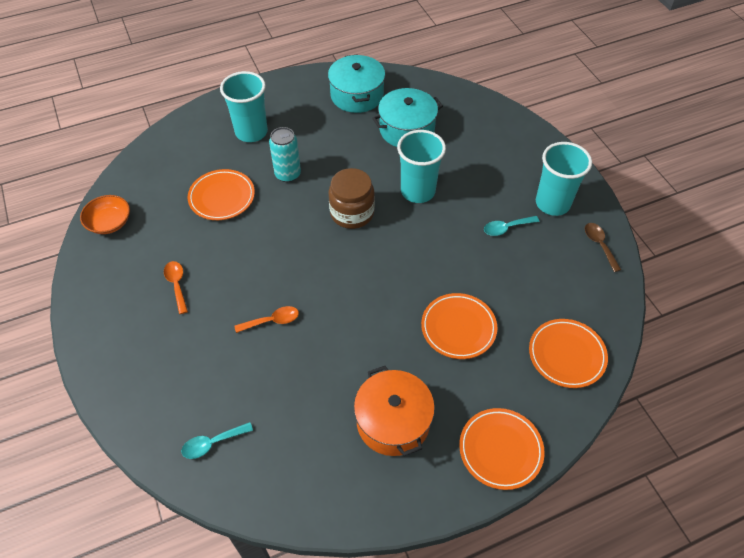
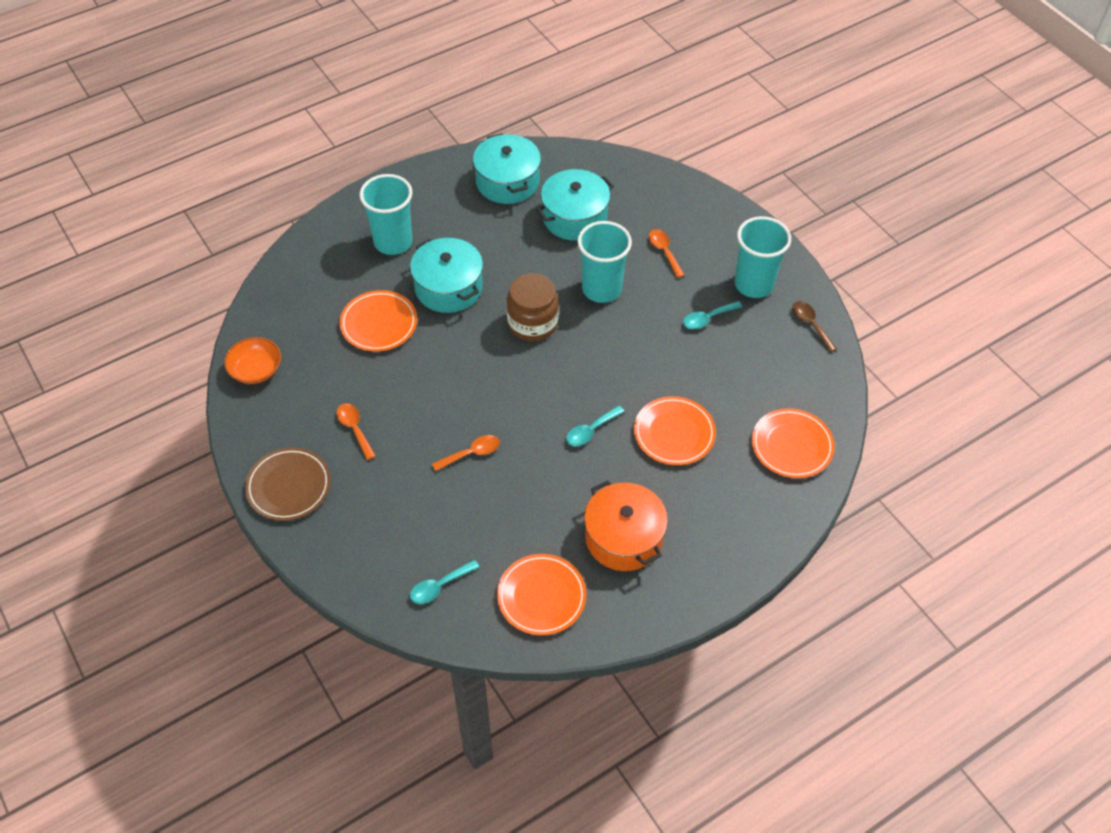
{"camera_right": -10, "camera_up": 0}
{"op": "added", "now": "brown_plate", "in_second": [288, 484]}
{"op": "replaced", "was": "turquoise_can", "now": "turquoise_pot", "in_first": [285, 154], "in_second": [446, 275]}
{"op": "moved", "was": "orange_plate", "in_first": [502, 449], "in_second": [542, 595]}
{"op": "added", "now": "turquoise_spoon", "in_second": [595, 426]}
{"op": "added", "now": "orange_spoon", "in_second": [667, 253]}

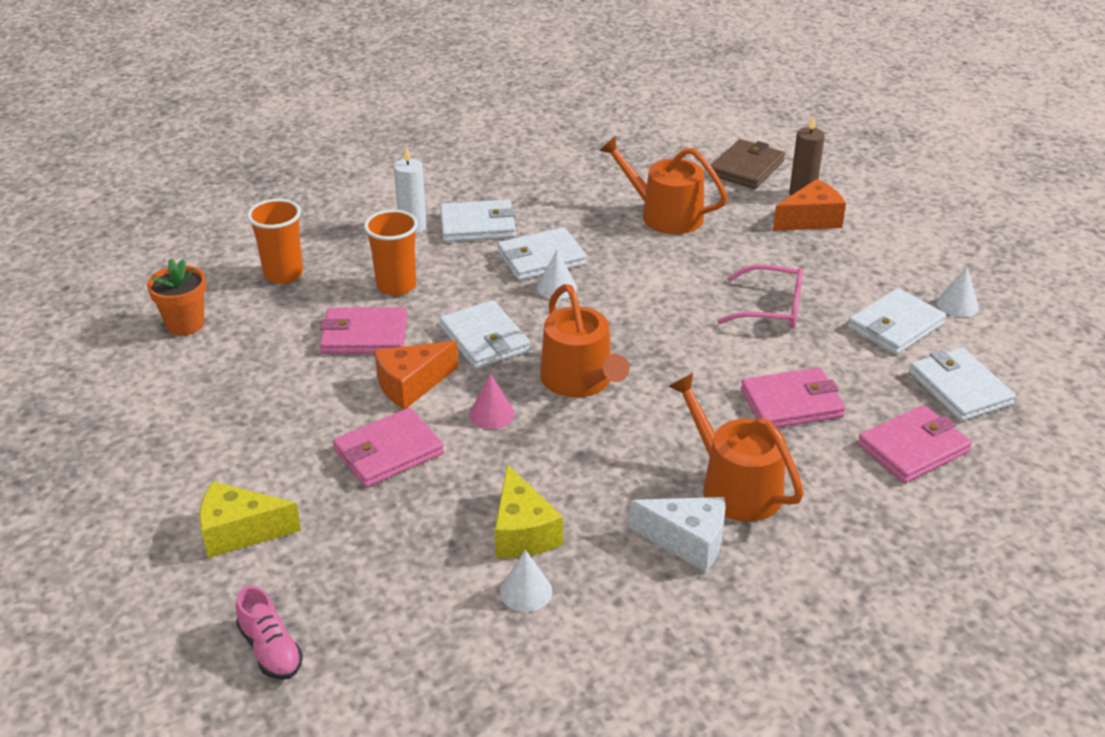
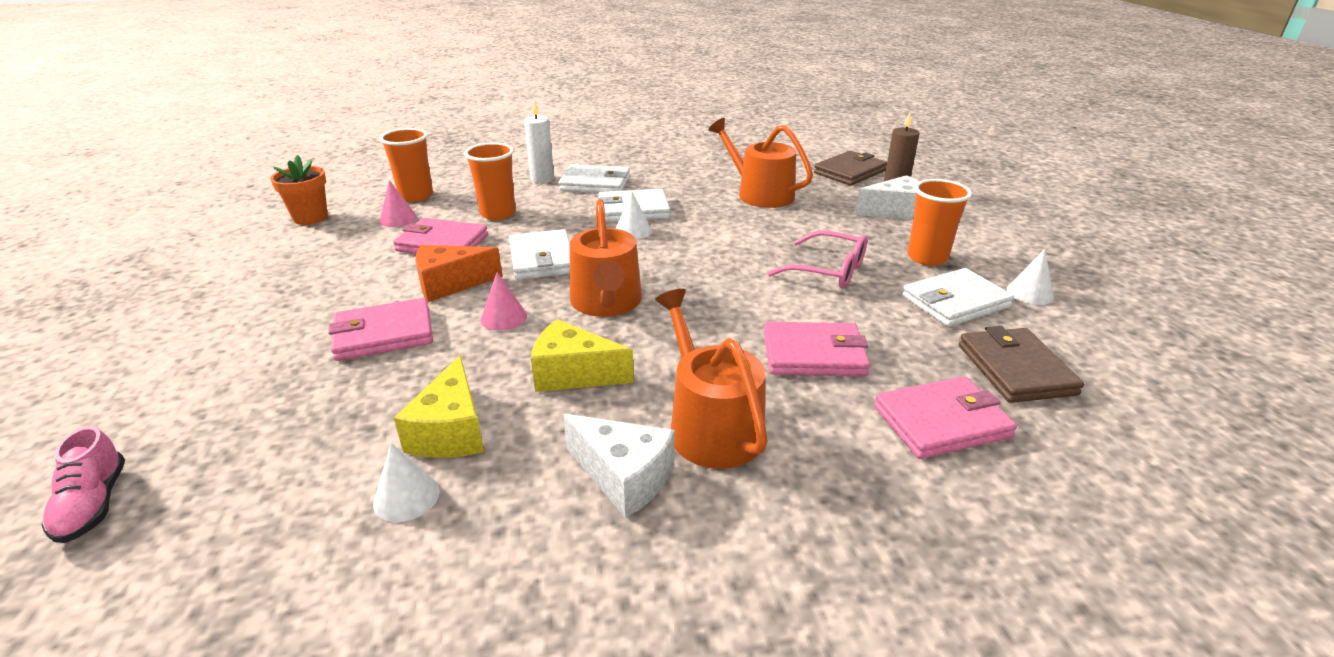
{"camera_right": 15, "camera_up": -5}
{"op": "added", "now": "pink_cone", "in_second": [398, 203]}
{"op": "moved", "was": "yellow_cheese", "in_first": [250, 519], "in_second": [582, 355]}
{"op": "recoloured", "was": "orange_cheese", "now": "white_cheese", "in_first": [809, 205], "in_second": [887, 197]}
{"op": "added", "now": "orange_cup", "in_second": [939, 222]}
{"op": "recoloured", "was": "white_wallet", "now": "brown_wallet", "in_first": [963, 384], "in_second": [1021, 364]}

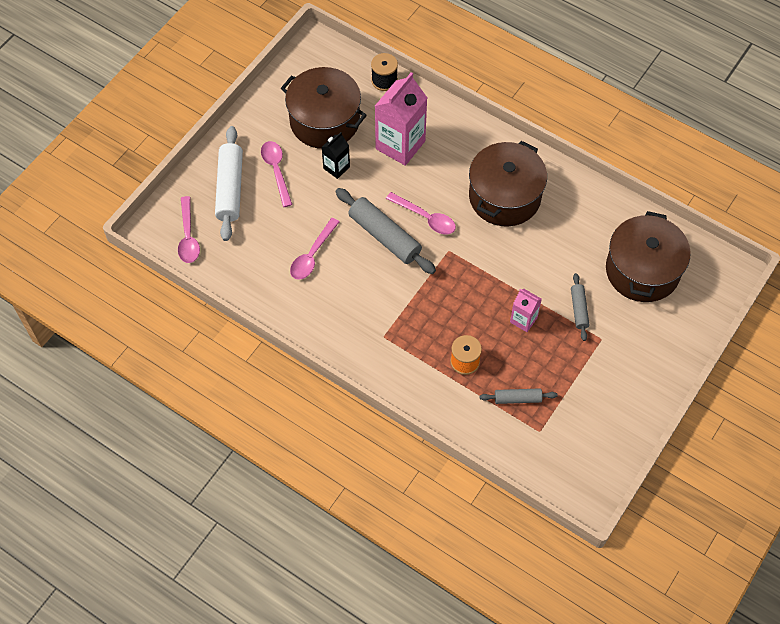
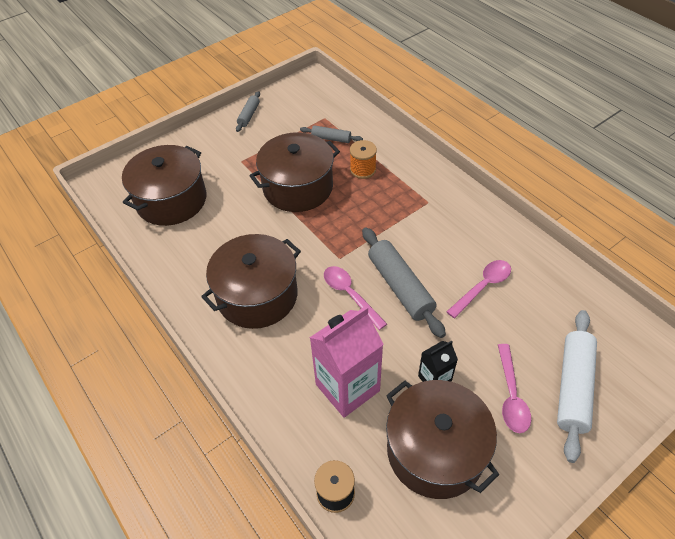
{"camera_right": -160, "camera_up": -10}
{"op": "moved", "was": "grey_rolling_pin", "in_first": [580, 307], "in_second": [248, 111]}
{"op": "replaced", "was": "pink_carton", "now": "brown_pot", "in_first": [526, 310], "in_second": [294, 172]}
{"op": "removed", "was": "pink_spoon", "in_first": [189, 229]}

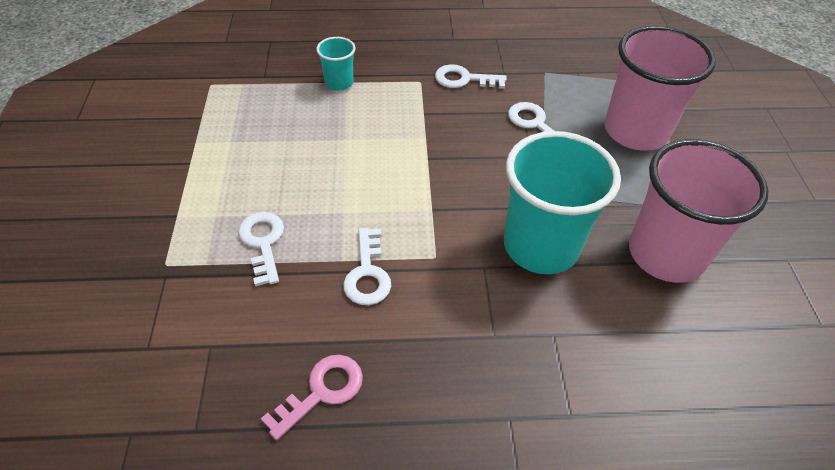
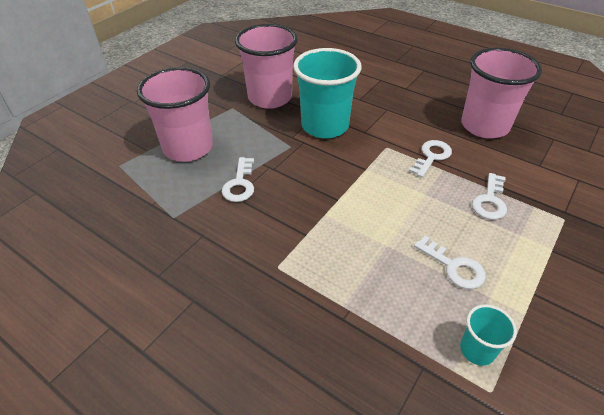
{"camera_right": -140, "camera_up": -5}
{"op": "moved", "was": "white_key", "in_first": [471, 76], "in_second": [450, 262]}
{"op": "moved", "was": "turquoise_cup", "in_first": [336, 64], "in_second": [488, 335]}
{"op": "replaced", "was": "pink_key", "now": "pink_cup", "in_first": [312, 397], "in_second": [501, 93]}

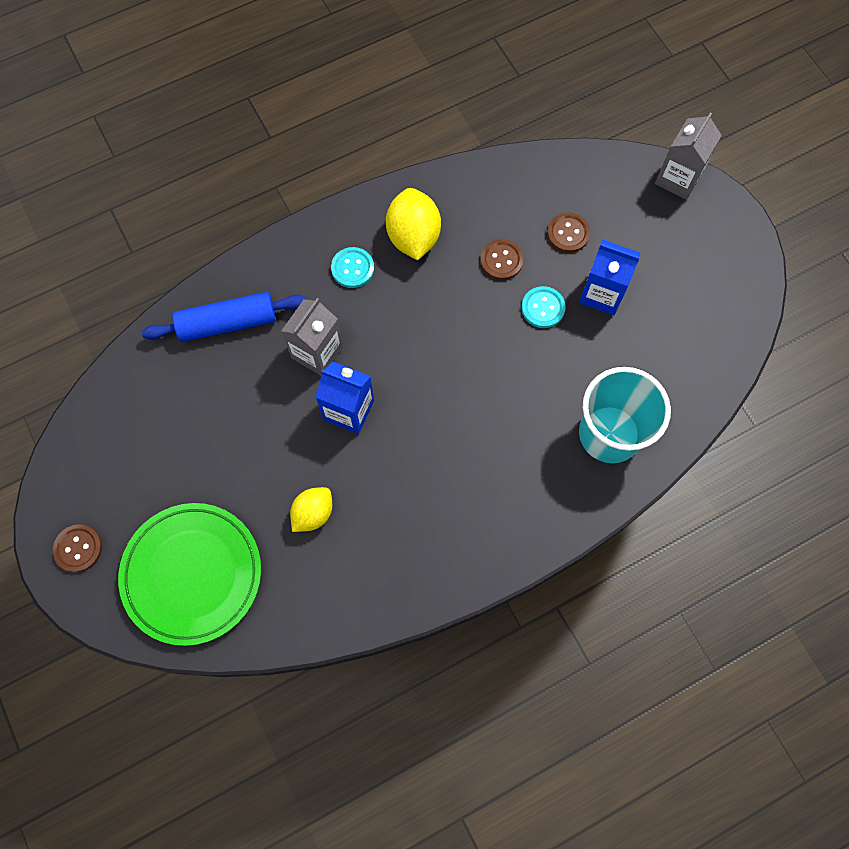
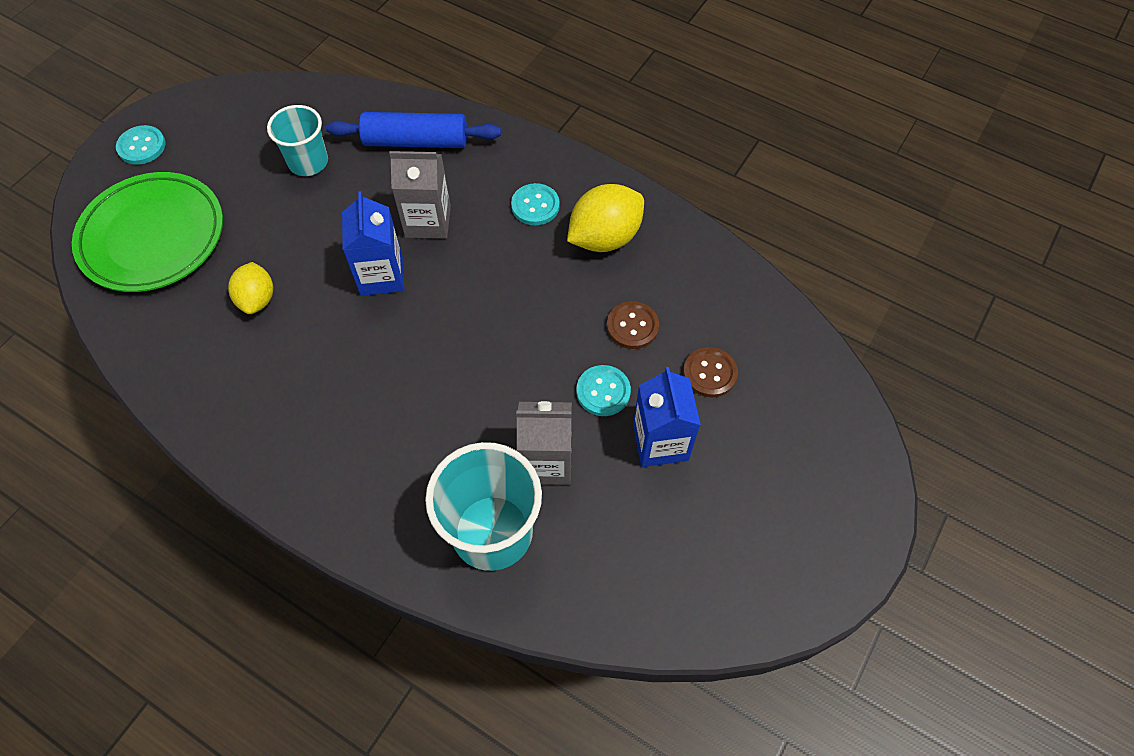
{"camera_right": 60, "camera_up": -10}
{"op": "recoloured", "was": "brown_button", "now": "turquoise_button", "in_first": [77, 548], "in_second": [141, 145]}
{"op": "turned", "was": "yellow_lemon", "in_first": [311, 509], "in_second": [250, 288], "clockwise": 75}
{"op": "added", "now": "turquoise_cup", "in_second": [297, 140]}
{"op": "turned", "was": "blue_rolling_pin", "in_first": [224, 317], "in_second": [413, 130], "clockwise": -45}
{"op": "moved", "was": "grey_carton", "in_first": [688, 156], "in_second": [544, 443]}

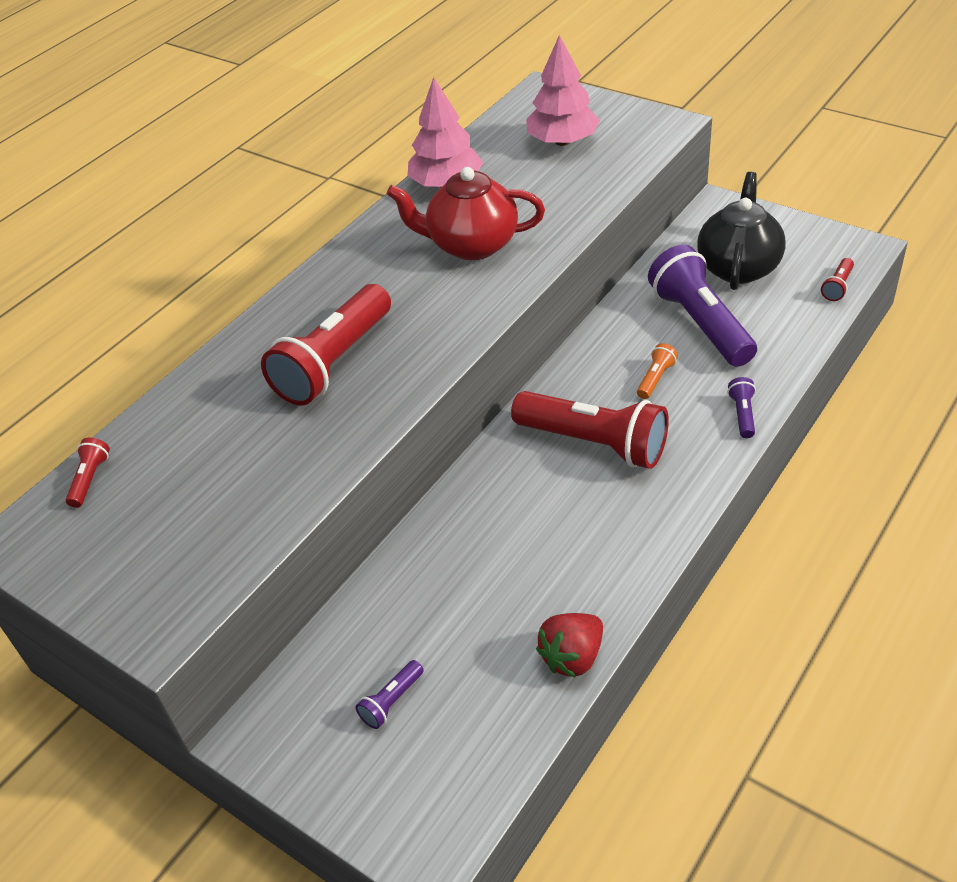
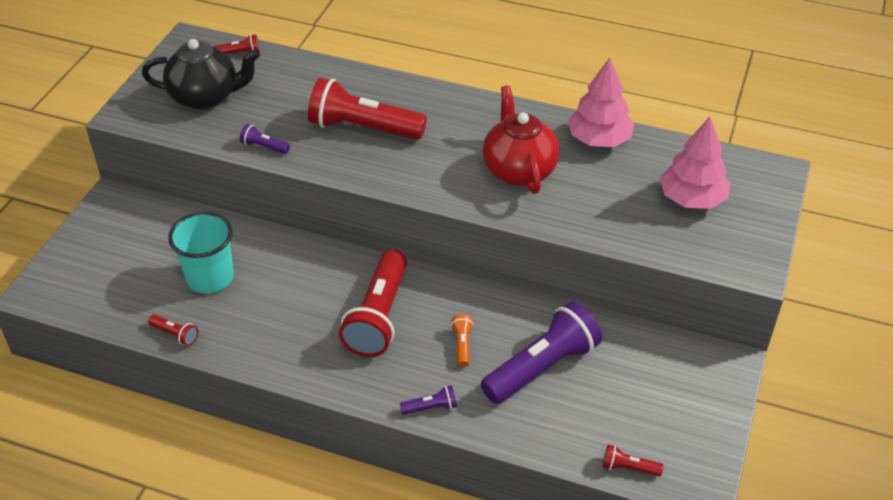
{"camera_right": 70, "camera_up": 0}
{"op": "moved", "was": "black_teapot", "in_first": [741, 231], "in_second": [201, 74]}
{"op": "replaced", "was": "red_strawberry", "now": "red_flashlight", "in_first": [569, 645], "in_second": [173, 330]}
{"op": "added", "now": "turquoise_cup", "in_second": [201, 253]}
{"op": "moved", "was": "purple_flashlight", "in_first": [390, 694], "in_second": [265, 139]}
{"op": "turned", "was": "orange_flashlight", "in_first": [657, 371], "in_second": [462, 340], "clockwise": -105}

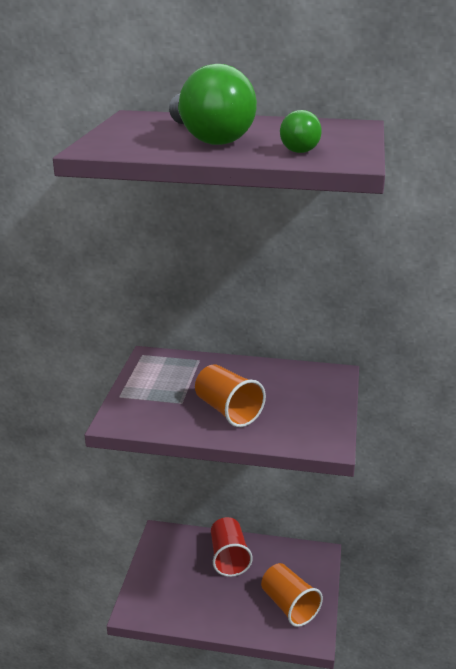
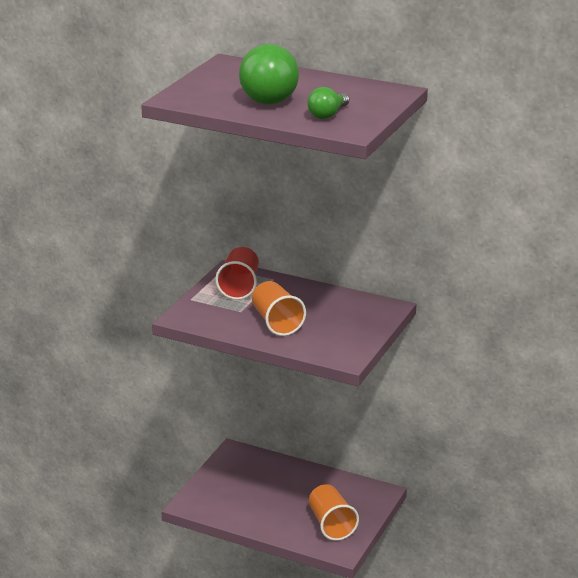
{"camera_right": 15, "camera_up": 0}
{"op": "moved", "was": "red_cup", "in_first": [232, 547], "in_second": [237, 273]}

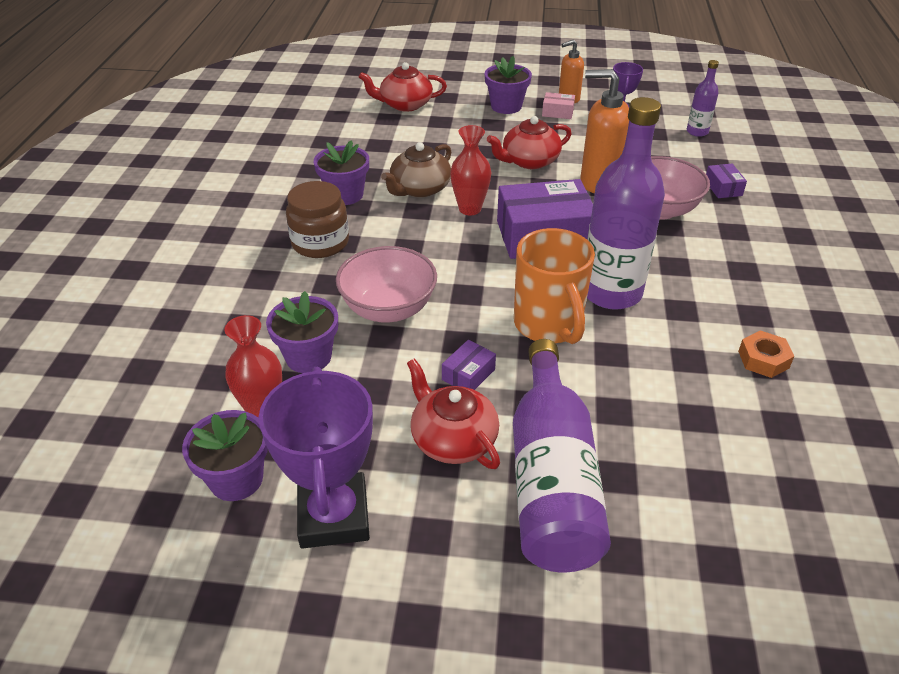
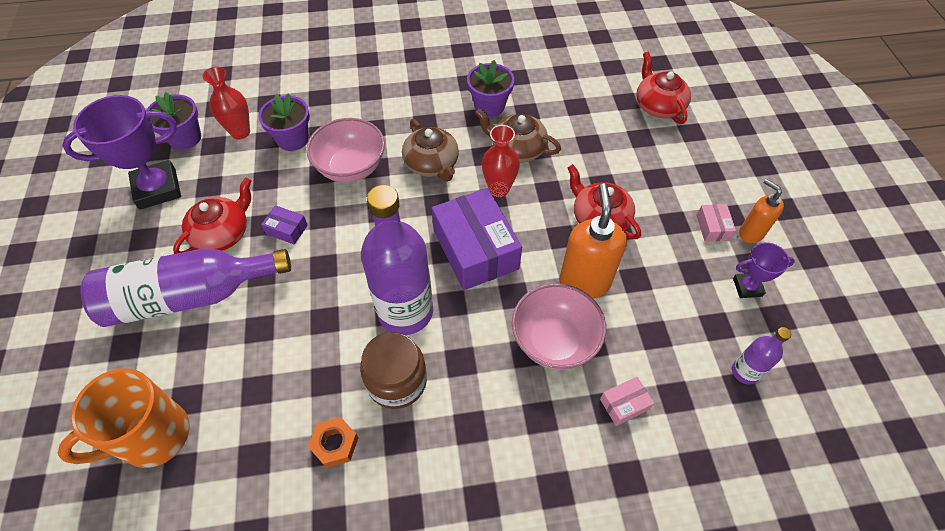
{"camera_right": 75, "camera_up": 15}
{"op": "moved", "was": "orange_mug", "in_first": [554, 286], "in_second": [123, 418]}
{"op": "moved", "was": "brown_jar", "in_first": [317, 219], "in_second": [393, 370]}
{"op": "added", "now": "brown_teapot", "in_second": [430, 150]}
{"op": "recoloured", "was": "purple_box", "now": "pink_box", "in_first": [726, 181], "in_second": [627, 401]}
{"op": "removed", "was": "purple_flower_pot", "in_first": [508, 85]}

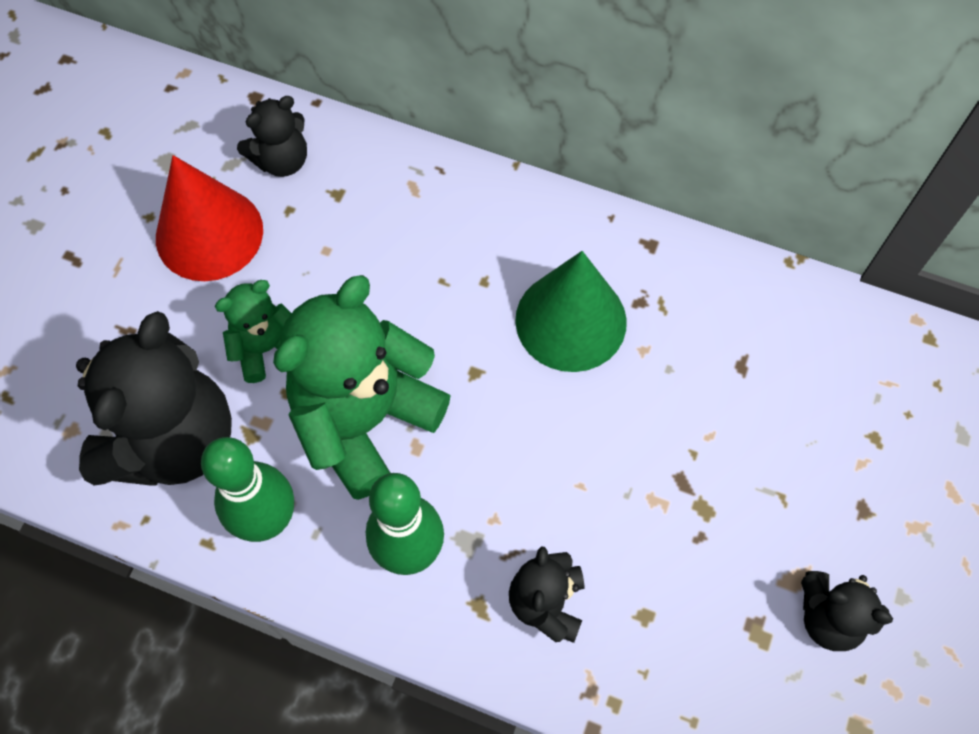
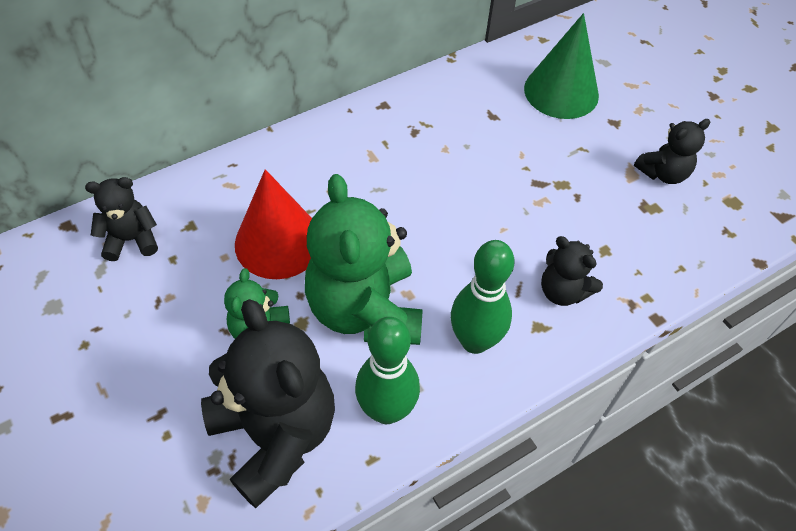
{"camera_right": -55, "camera_up": -10}
{"op": "turned", "was": "black_teddy_bear", "in_first": [272, 136], "in_second": [121, 219], "clockwise": -105}
{"op": "moved", "was": "red_cone", "in_first": [209, 218], "in_second": [273, 224]}
{"op": "moved", "was": "green_cone", "in_first": [571, 311], "in_second": [561, 66]}

